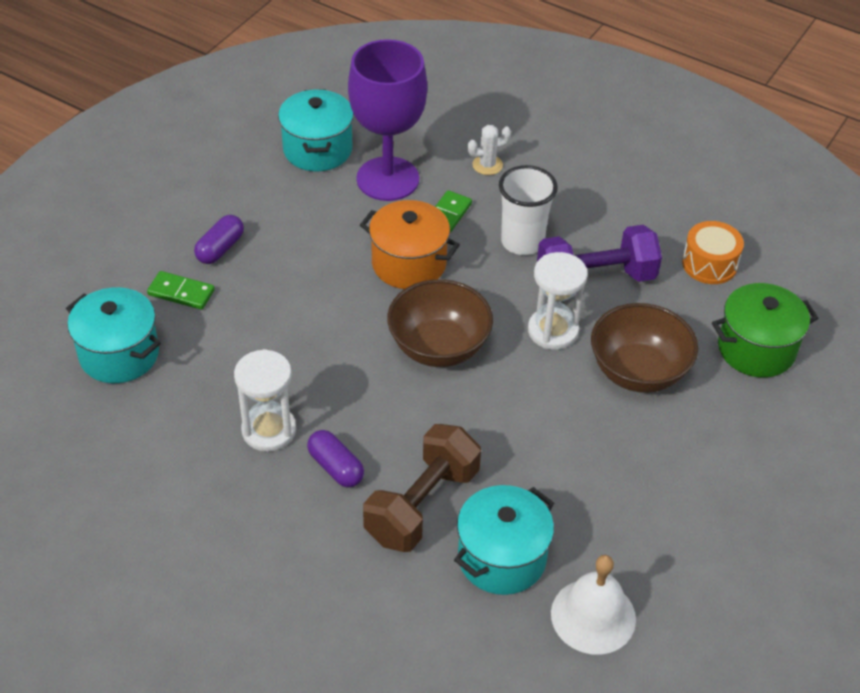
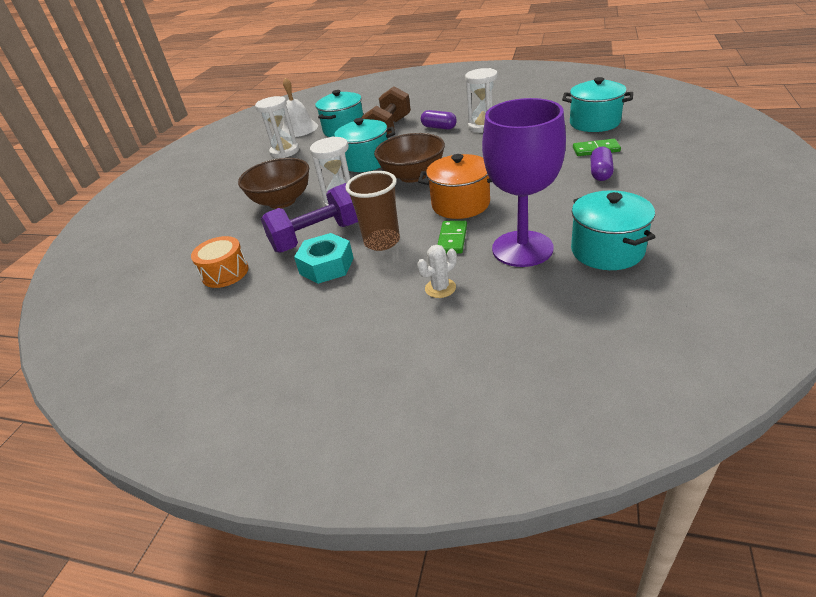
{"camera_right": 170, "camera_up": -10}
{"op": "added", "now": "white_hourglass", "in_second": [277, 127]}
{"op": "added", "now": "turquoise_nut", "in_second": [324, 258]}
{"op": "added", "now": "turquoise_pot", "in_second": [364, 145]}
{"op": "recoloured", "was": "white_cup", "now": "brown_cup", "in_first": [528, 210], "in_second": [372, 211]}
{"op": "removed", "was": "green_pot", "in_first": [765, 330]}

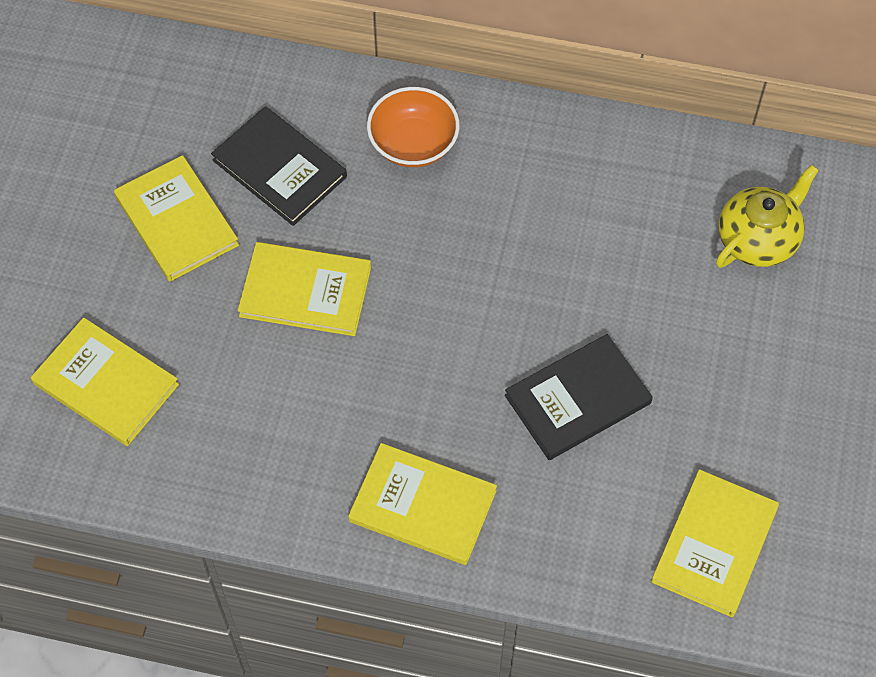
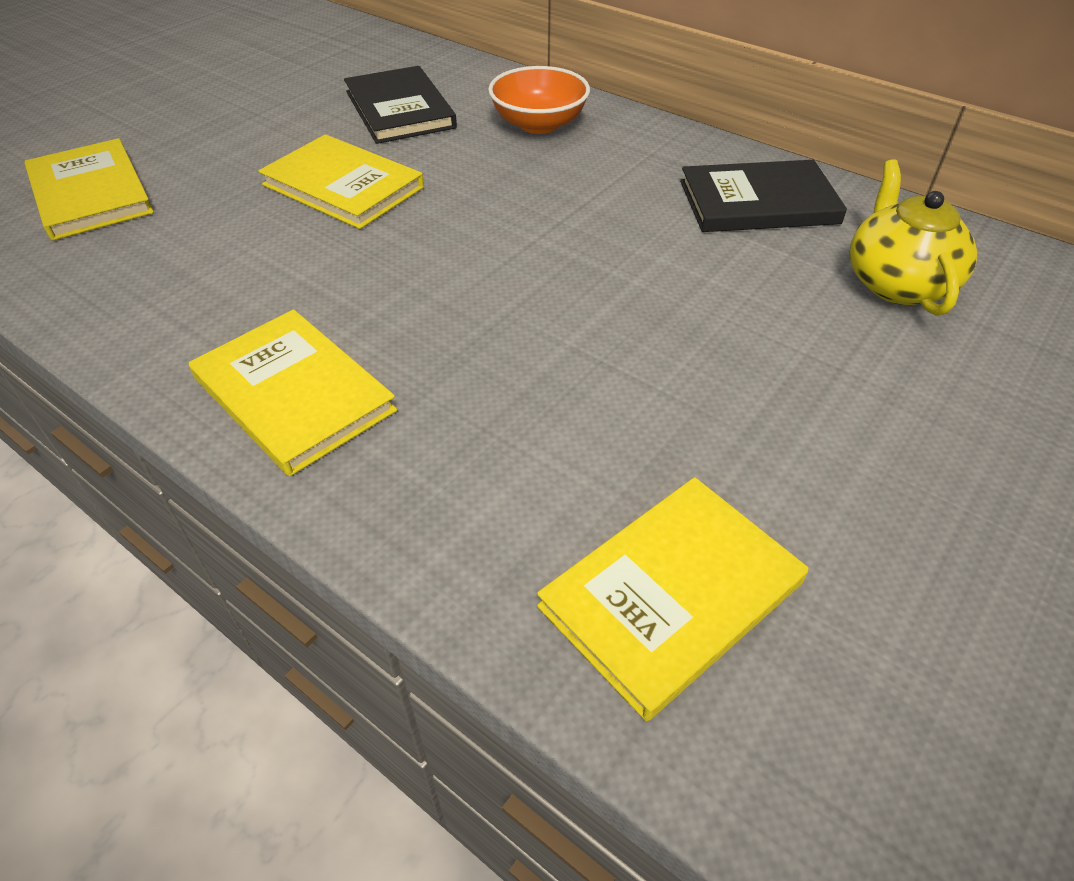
{"camera_right": 25, "camera_up": -15}
{"op": "moved", "was": "black_book", "in_first": [579, 397], "in_second": [763, 196]}
{"op": "turned", "was": "yellow_teapot", "in_first": [767, 216], "in_second": [913, 237], "clockwise": -75}
{"op": "removed", "was": "yellow_book", "in_first": [176, 218]}

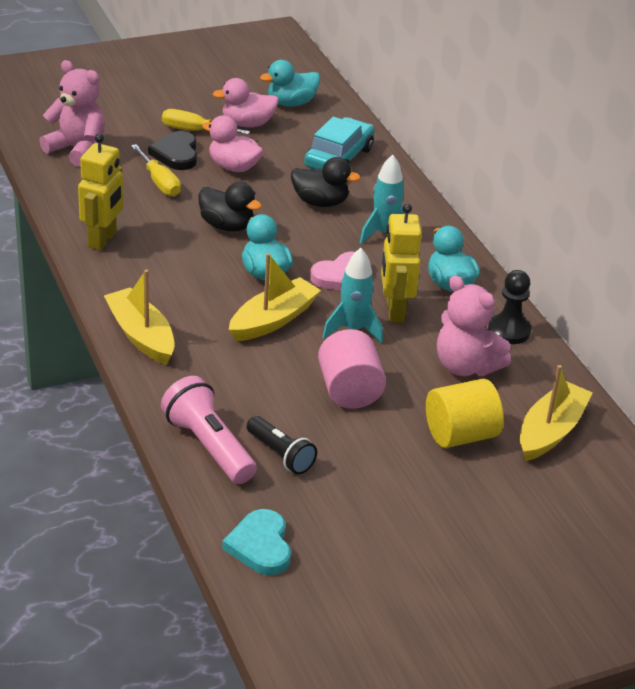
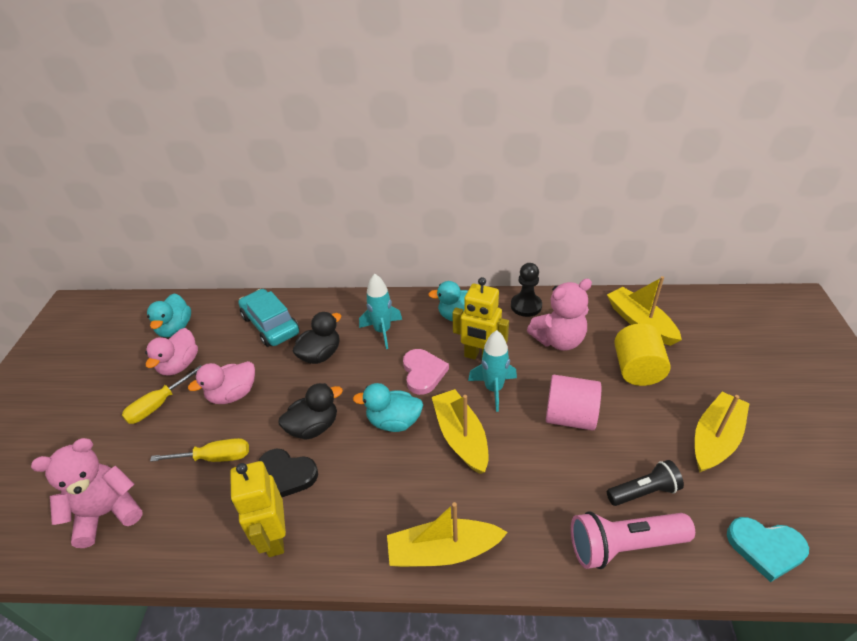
{"camera_right": -60, "camera_up": 5}
{"op": "turned", "was": "yellow_robot", "in_first": [101, 192], "in_second": [258, 509], "clockwise": -150}
{"op": "moved", "was": "black_heart", "in_first": [172, 150], "in_second": [288, 473]}
{"op": "added", "now": "yellow_boat", "in_second": [722, 432]}

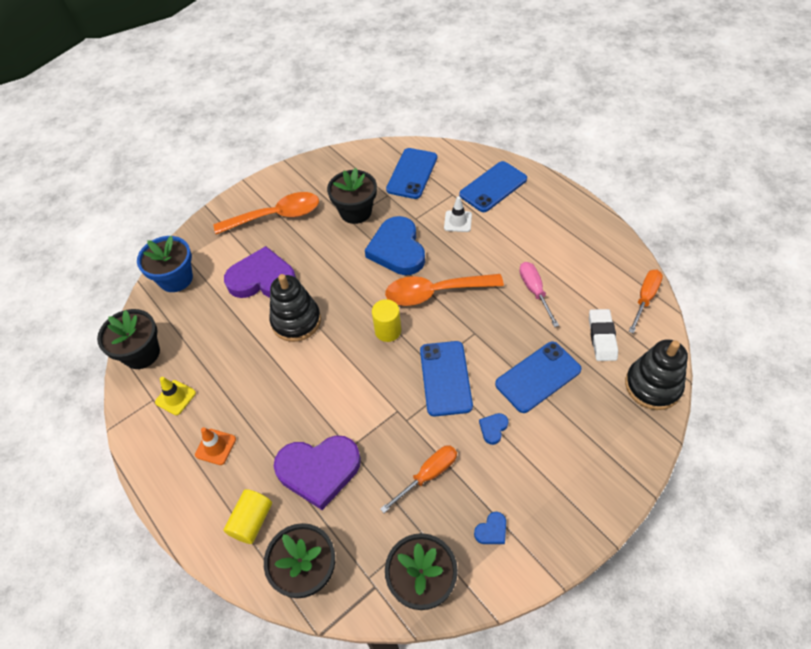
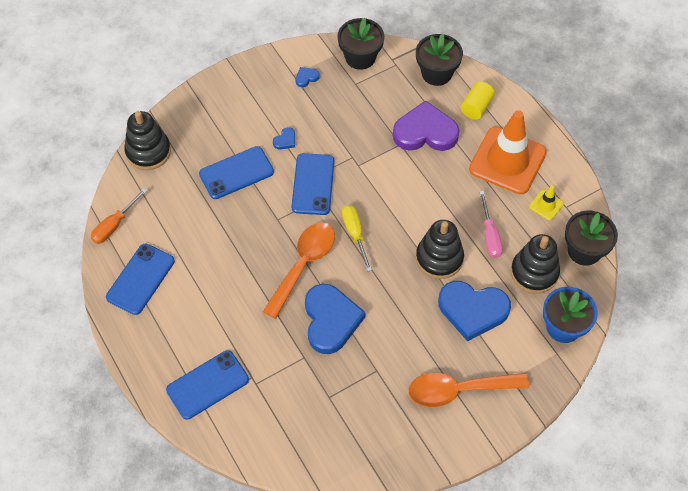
{"camera_right": -175, "camera_up": 5}
{"op": "moved", "was": "blue_phone", "in_first": [411, 173], "in_second": [140, 279]}
{"op": "turned", "was": "orange_spoon", "in_first": [444, 290], "in_second": [299, 270], "clockwise": -60}
{"op": "replaced", "was": "yellow_cylinder", "now": "yellow_screwdriver", "in_first": [386, 320], "in_second": [357, 238]}
{"op": "recoloured", "was": "purple_heart", "now": "blue_heart", "in_first": [260, 272], "in_second": [474, 311]}
{"op": "resized", "was": "orange_traffic_cone", "in_first": [215, 446], "in_second": [508, 152], "ratio": 2.39}
{"op": "moved", "was": "pink_screwdriver", "in_first": [539, 294], "in_second": [491, 224]}
{"op": "added", "now": "black_stacking_toy", "in_second": [535, 264]}
{"op": "removed", "was": "black_flower_pot", "in_first": [352, 196]}
{"op": "removed", "was": "orange_screwdriver", "in_first": [418, 479]}
{"op": "removed", "was": "white_traffic_cone", "in_first": [458, 214]}
{"op": "removed", "was": "white_eraser", "in_first": [603, 335]}

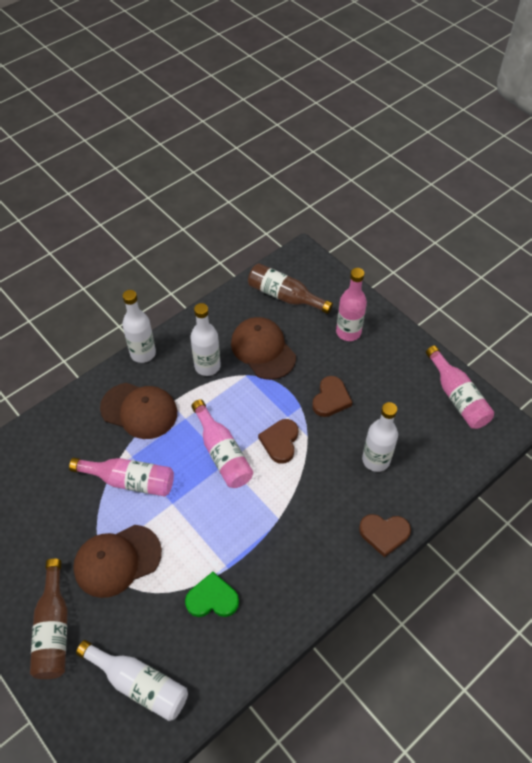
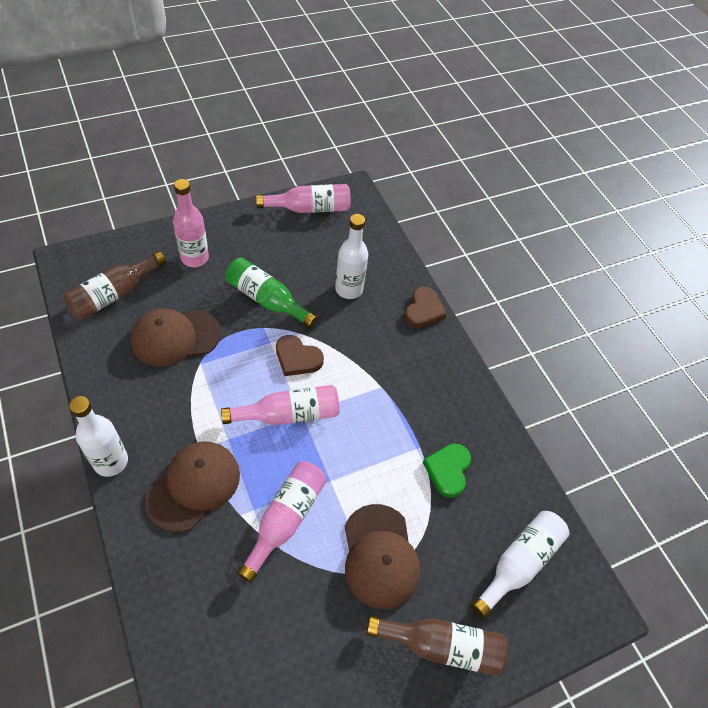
{"camera_right": -80, "camera_up": 0}
{"op": "replaced", "was": "brown_heart", "now": "green_bottle", "in_first": [332, 396], "in_second": [272, 292]}
{"op": "removed", "was": "white_bottle", "in_first": [205, 339]}

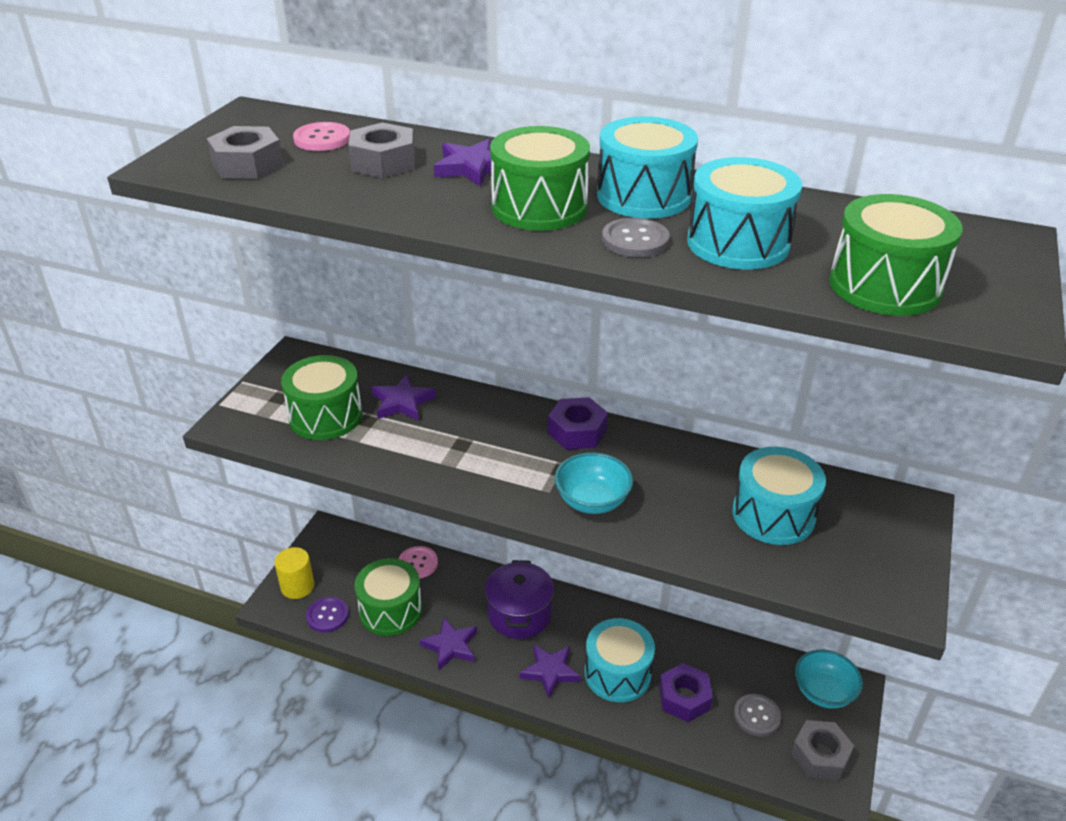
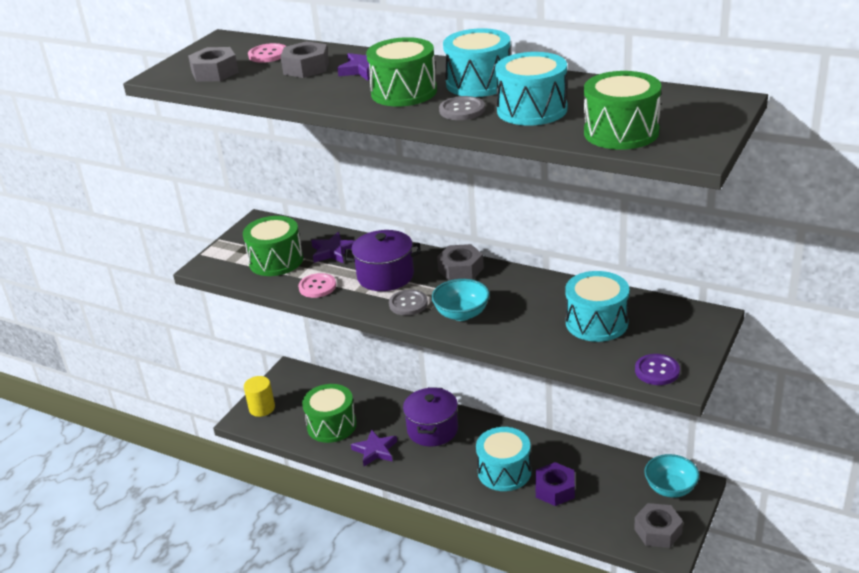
{"camera_right": 10, "camera_up": -5}
{"op": "moved", "was": "pink_button", "in_first": [418, 562], "in_second": [317, 285]}
{"op": "added", "now": "purple_pot", "in_second": [383, 260]}
{"op": "moved", "was": "grey_button", "in_first": [757, 715], "in_second": [408, 302]}
{"op": "recoloured", "was": "purple_nut", "now": "grey_nut", "in_first": [578, 423], "in_second": [460, 262]}
{"op": "moved", "was": "purple_button", "in_first": [327, 614], "in_second": [657, 369]}
{"op": "removed", "was": "purple_star", "in_first": [550, 671]}

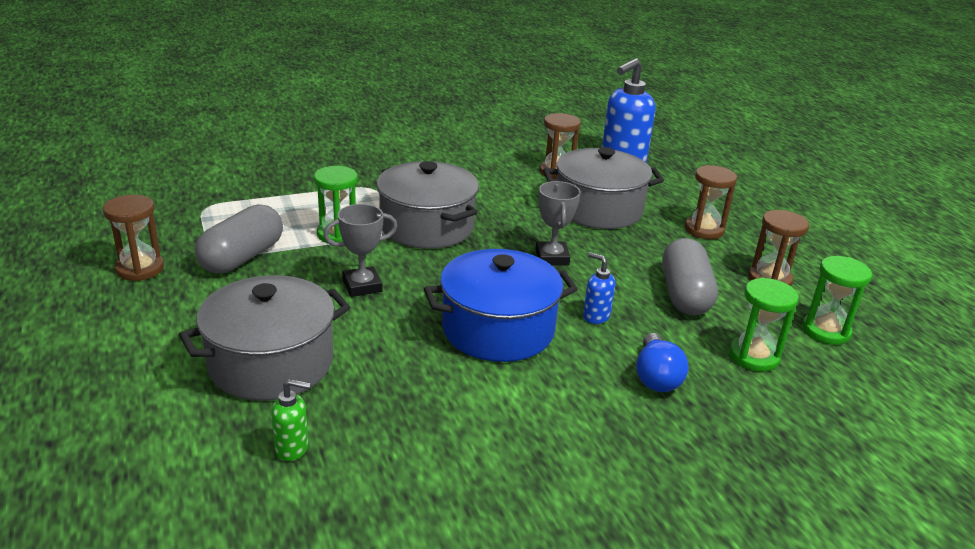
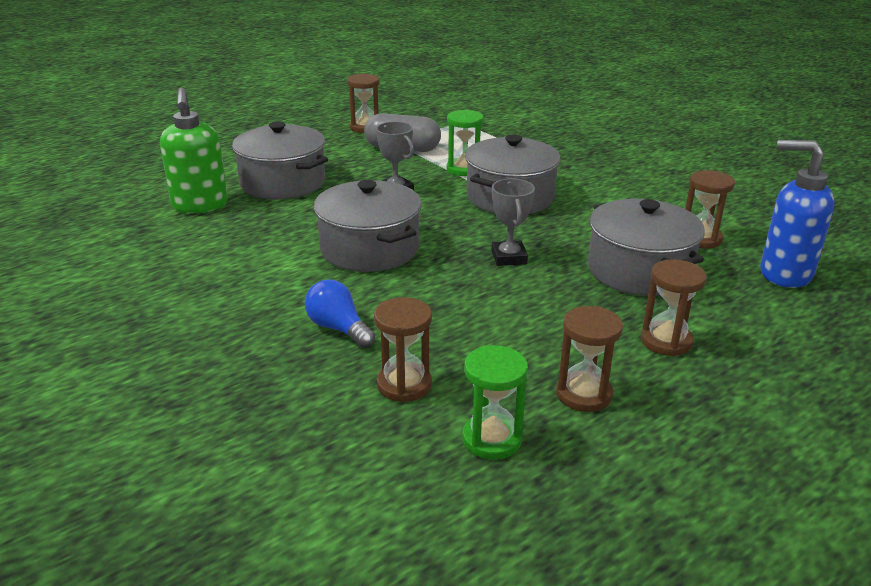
{"camera_right": 75, "camera_up": 0}
{"op": "resized", "was": "green_soap_dispenser", "in_first": [291, 420], "in_second": [194, 150], "ratio": 2.12}
{"op": "turned", "was": "blue_light_bulb", "in_first": [662, 362], "in_second": [340, 314], "clockwise": 60}
{"op": "recoloured", "was": "blue_pot", "now": "grey_pot", "in_first": [501, 305], "in_second": [368, 226]}
{"op": "recoloured", "was": "green_hourglass", "now": "brown_hourglass", "in_first": [764, 324], "in_second": [403, 349]}
{"op": "turned", "was": "grey_trophy", "in_first": [558, 223], "in_second": [513, 222], "clockwise": -75}
{"op": "removed", "was": "blue_soap_dispenser", "in_first": [599, 288]}
{"op": "removed", "was": "grey_capsule", "in_first": [690, 276]}

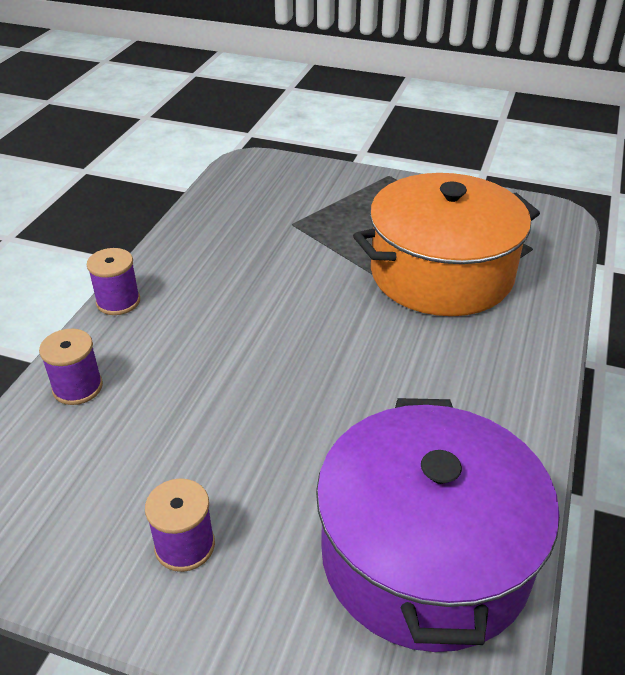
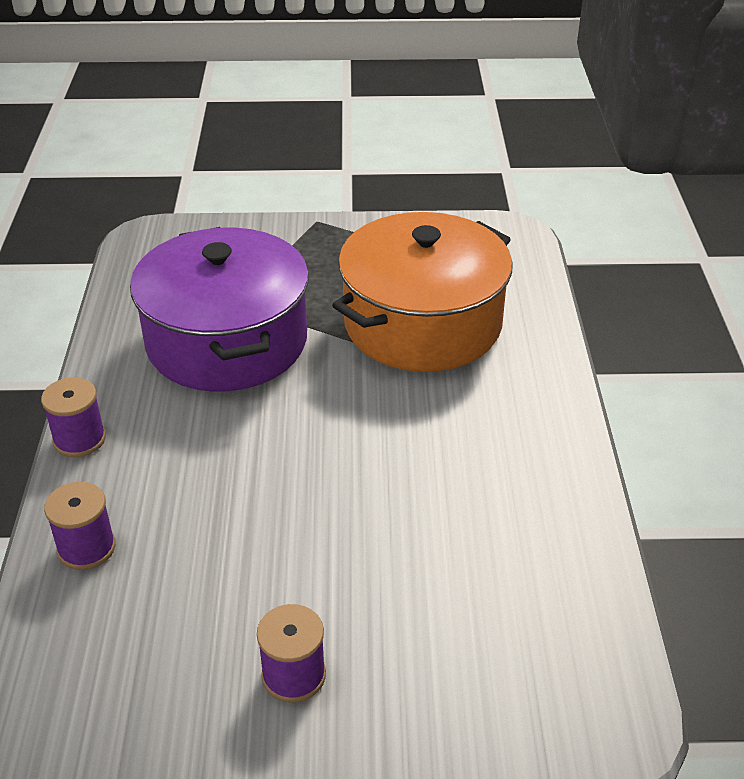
{"camera_right": -20, "camera_up": 0}
{"op": "moved", "was": "purple_pot", "in_first": [438, 525], "in_second": [219, 309]}

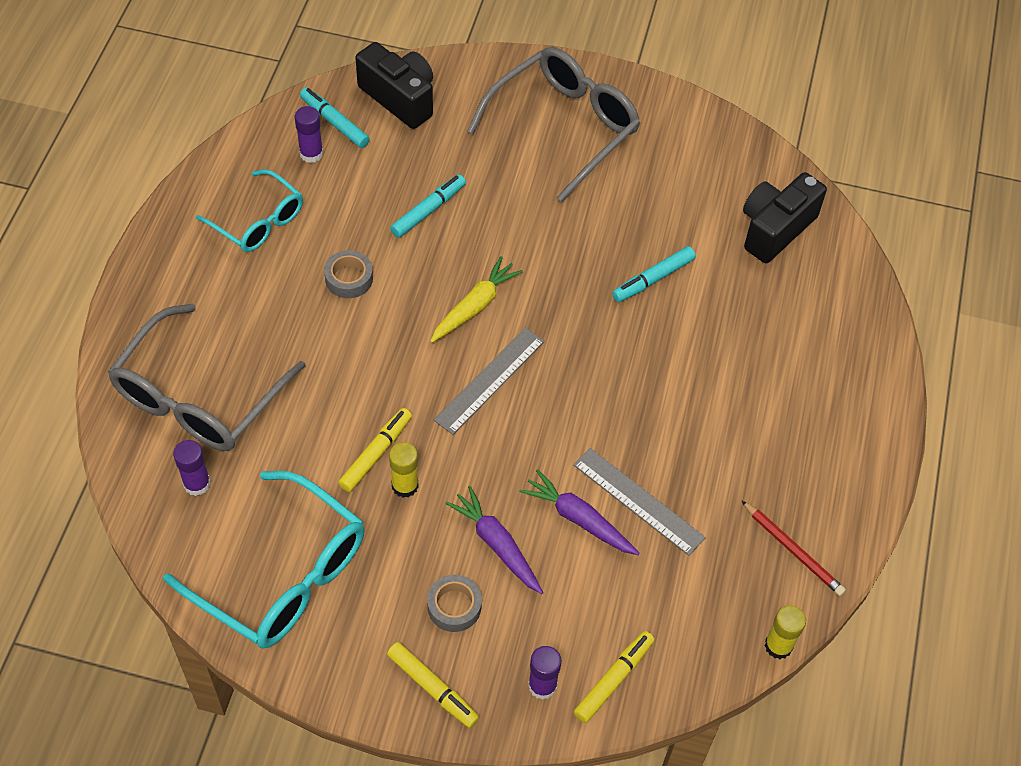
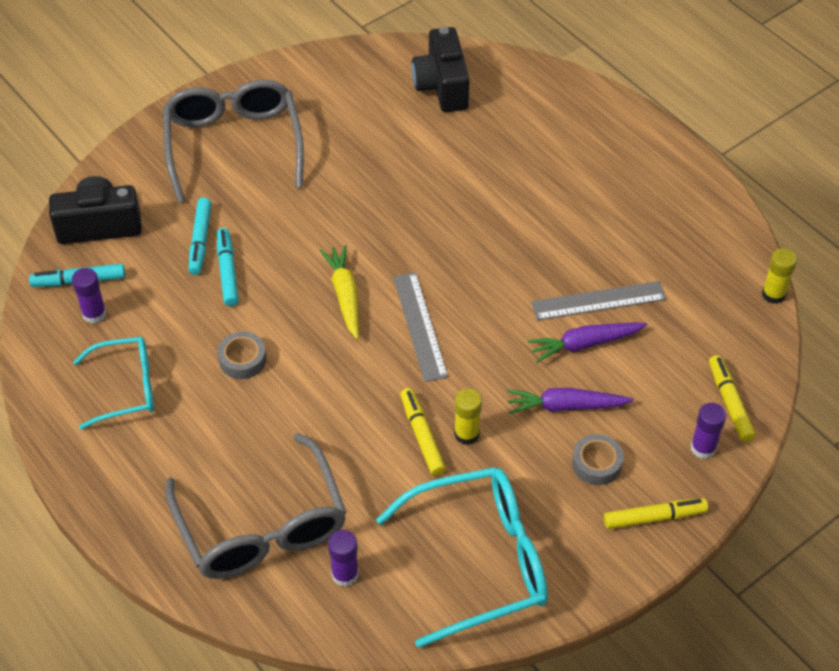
{"camera_right": -50, "camera_up": -5}
{"op": "moved", "was": "turquoise_marker", "in_first": [654, 274], "in_second": [200, 236]}
{"op": "removed", "was": "red_pencil", "in_first": [793, 548]}

